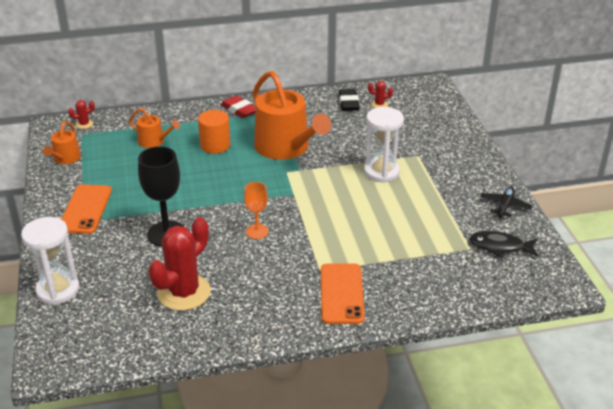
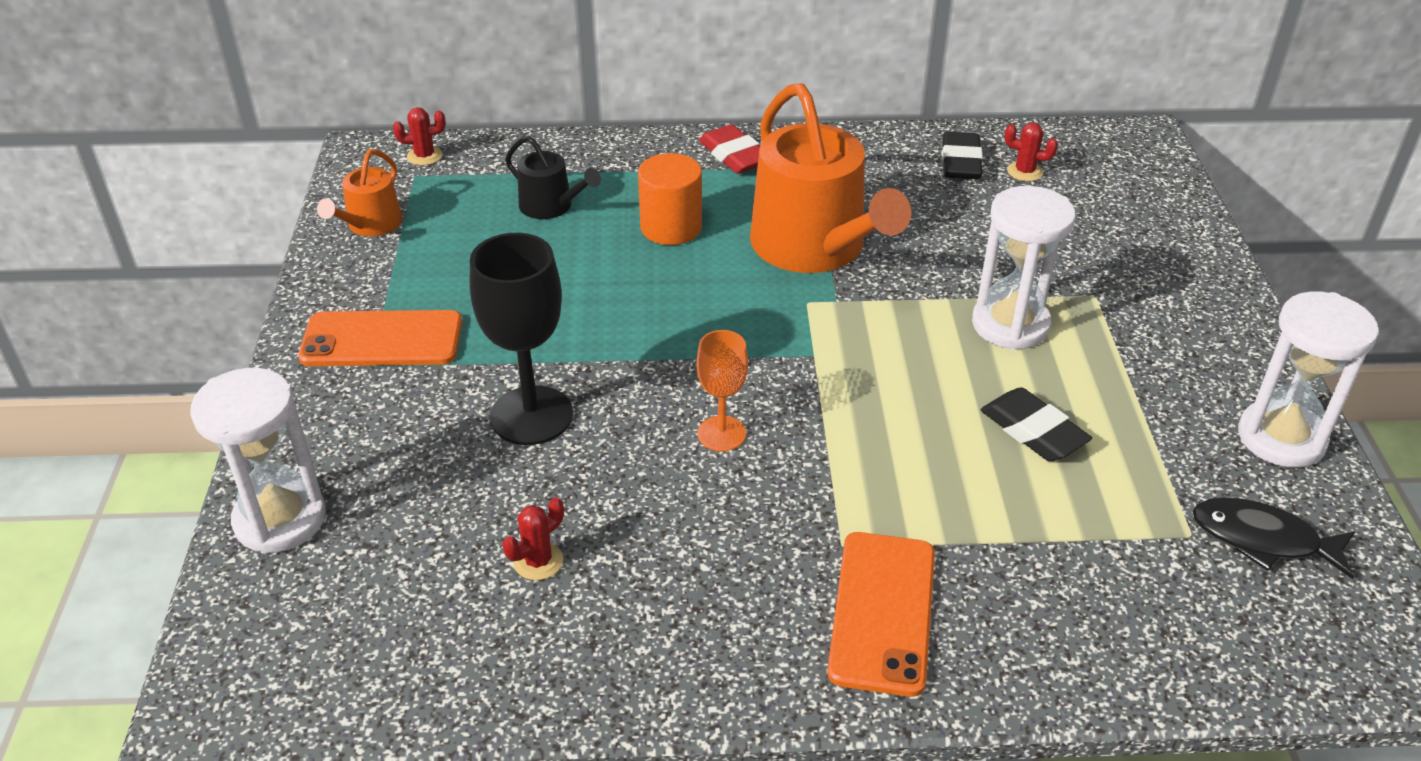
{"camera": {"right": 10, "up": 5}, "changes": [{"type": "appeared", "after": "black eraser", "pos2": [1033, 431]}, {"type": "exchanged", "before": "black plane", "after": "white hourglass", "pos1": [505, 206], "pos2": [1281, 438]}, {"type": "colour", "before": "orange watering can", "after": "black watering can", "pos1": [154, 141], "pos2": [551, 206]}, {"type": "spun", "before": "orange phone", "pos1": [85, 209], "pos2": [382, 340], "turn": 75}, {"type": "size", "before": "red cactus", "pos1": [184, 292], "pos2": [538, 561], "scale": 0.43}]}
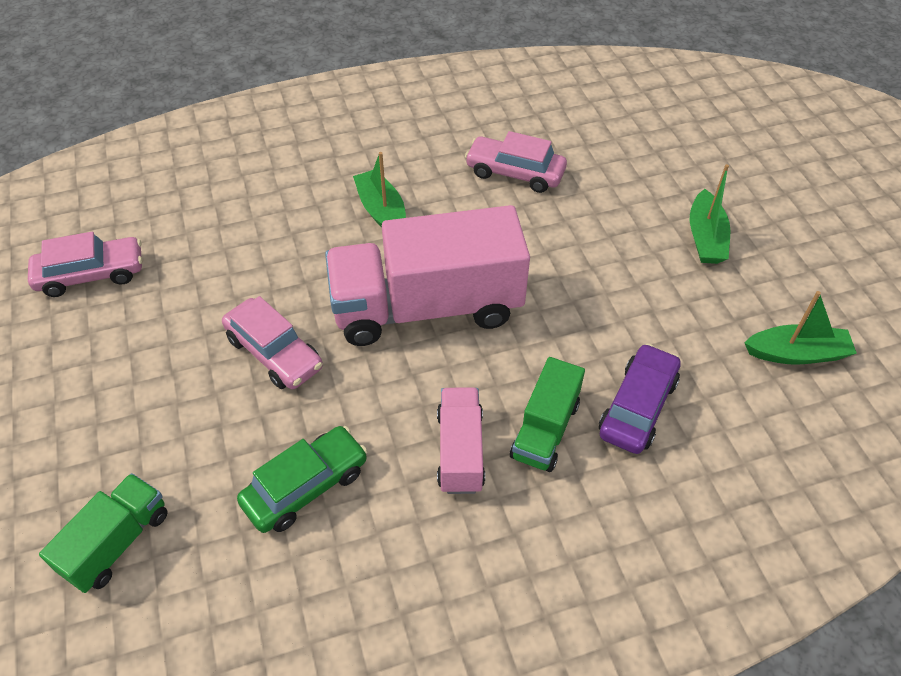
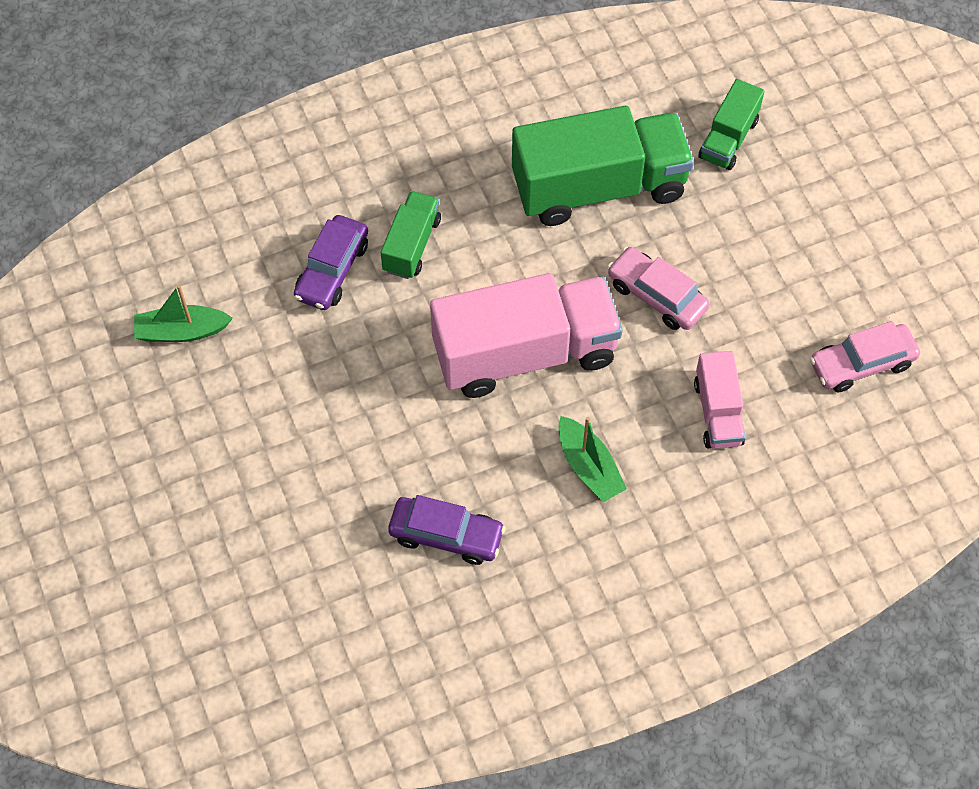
{"camera": {"right": 175, "up": 10}, "changes": [{"type": "missing", "before": "green boat", "pos1": [705, 237]}, {"type": "relocated", "before": "pink truck", "pos1": [460, 451], "pos2": [718, 412]}, {"type": "exchanged", "before": "green car", "after": "green truck", "pos1": [306, 486], "pos2": [599, 187]}, {"type": "colour", "before": "pink car", "after": "purple car", "pos1": [515, 172], "pos2": [446, 535]}]}
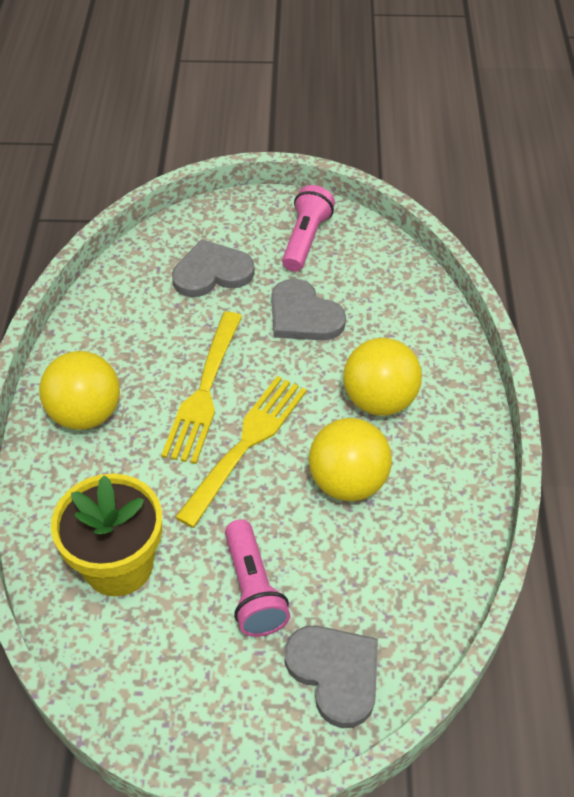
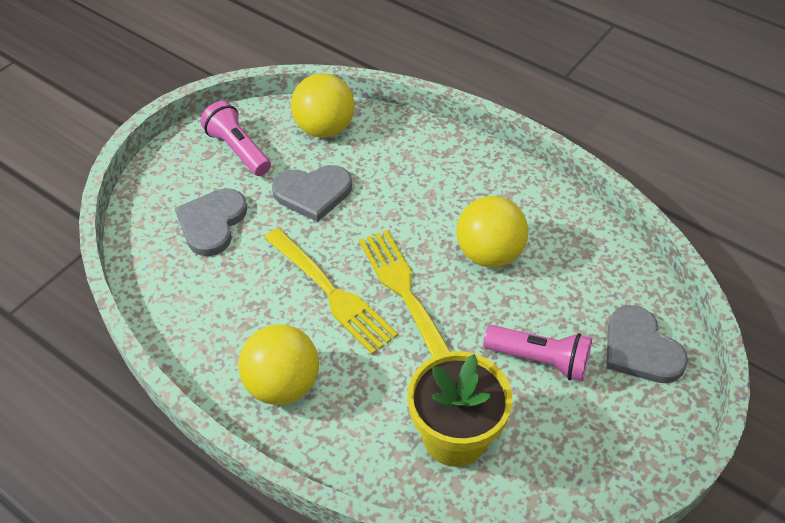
{"camera": {"right": -55, "up": 0}, "changes": [{"type": "relocated", "before": "yellow ball", "pos1": [379, 400], "pos2": [324, 129]}, {"type": "spun", "before": "grey heart", "pos1": [335, 673], "pos2": [640, 349], "turn": -120}]}
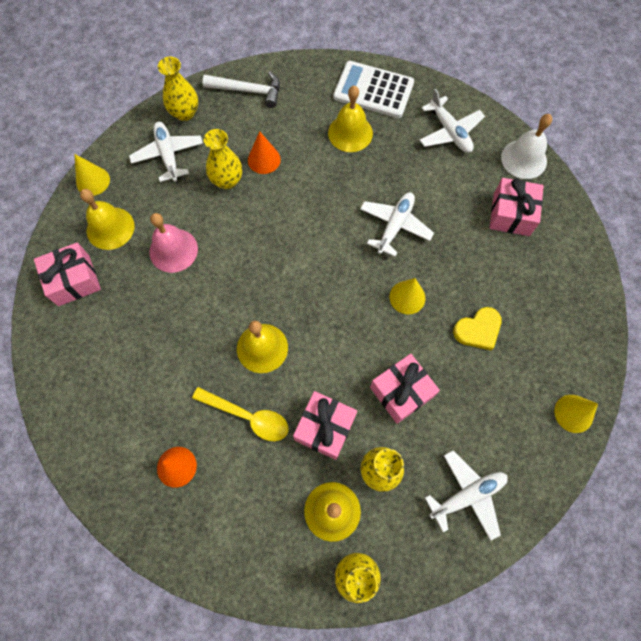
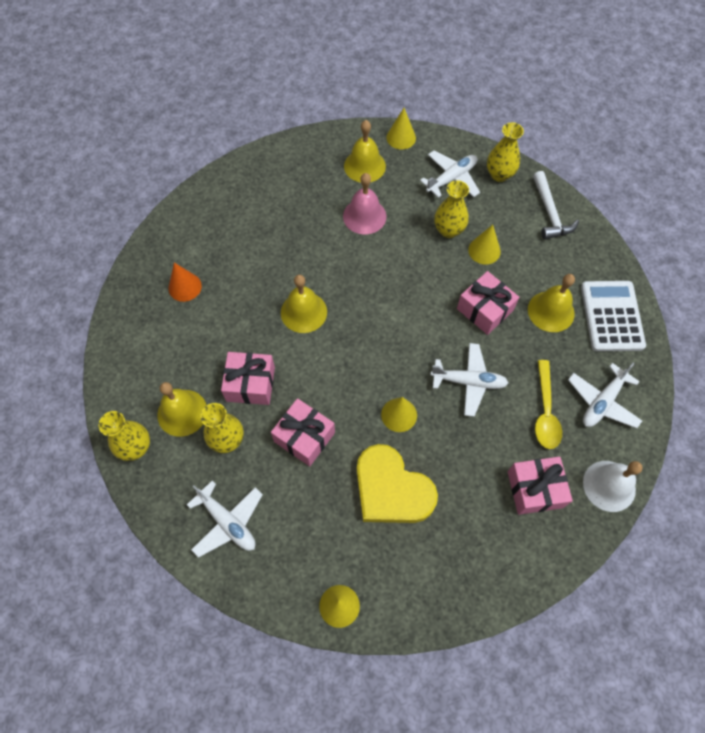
{"camera": {"right": 70, "up": -5}, "changes": [{"type": "relocated", "before": "pink gift", "pos1": [74, 280], "pos2": [484, 309]}, {"type": "relocated", "before": "yellow spoon", "pos1": [248, 416], "pos2": [545, 412]}, {"type": "colour", "before": "orange cone", "after": "yellow cone", "pos1": [264, 159], "pos2": [484, 250]}, {"type": "size", "before": "yellow heart", "pos1": [478, 330], "pos2": [391, 489], "scale": 1.76}]}
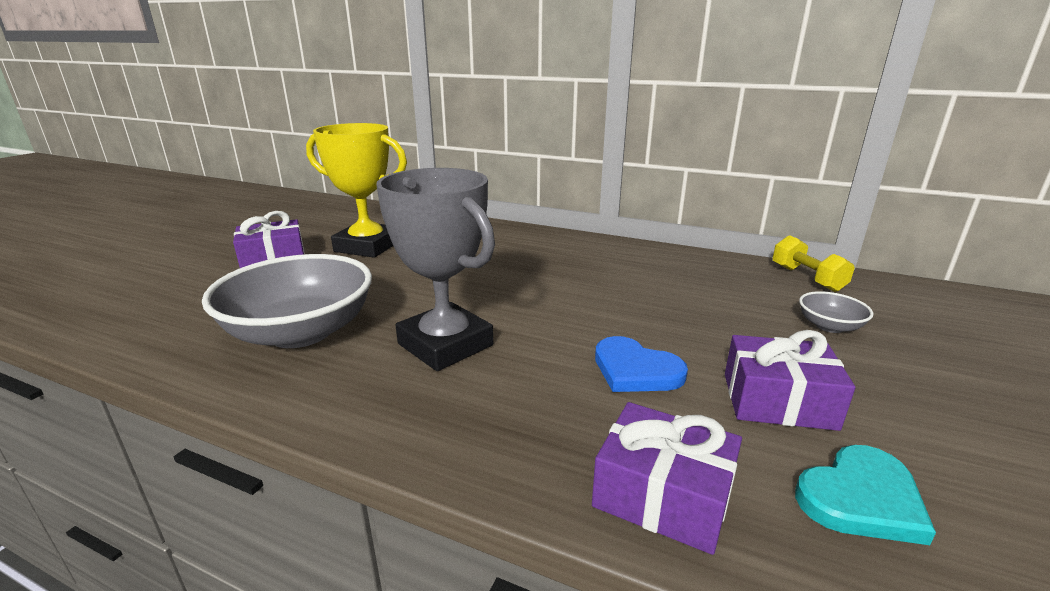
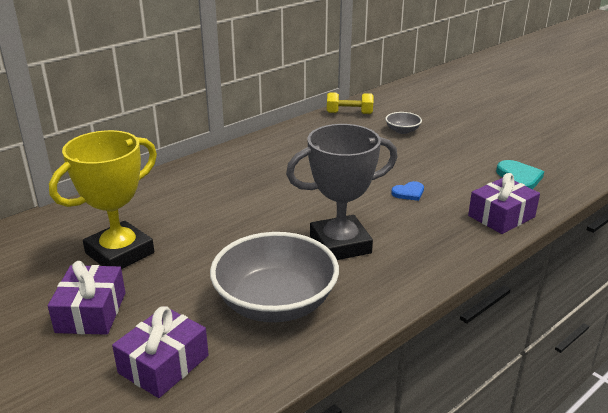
{"camera": {"right": -65, "up": 5}, "changes": [{"type": "relocated", "before": "purple gift", "pos1": [778, 401], "pos2": [164, 364]}, {"type": "size", "before": "blue heart", "pos1": [635, 370], "pos2": [409, 193], "scale": 0.64}]}
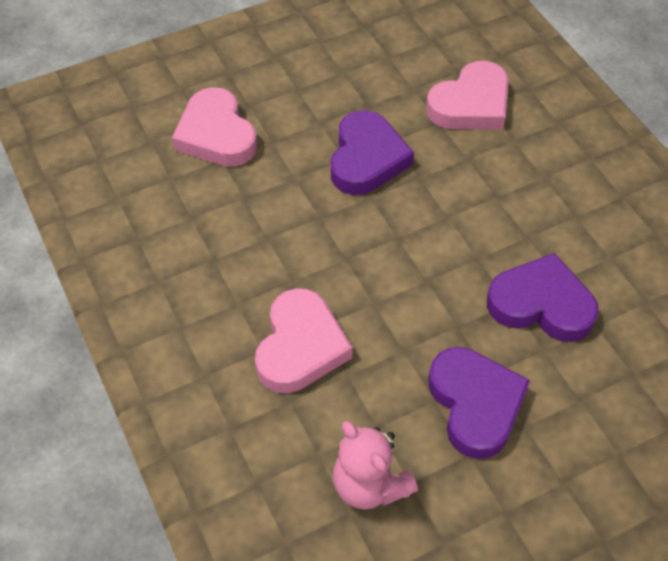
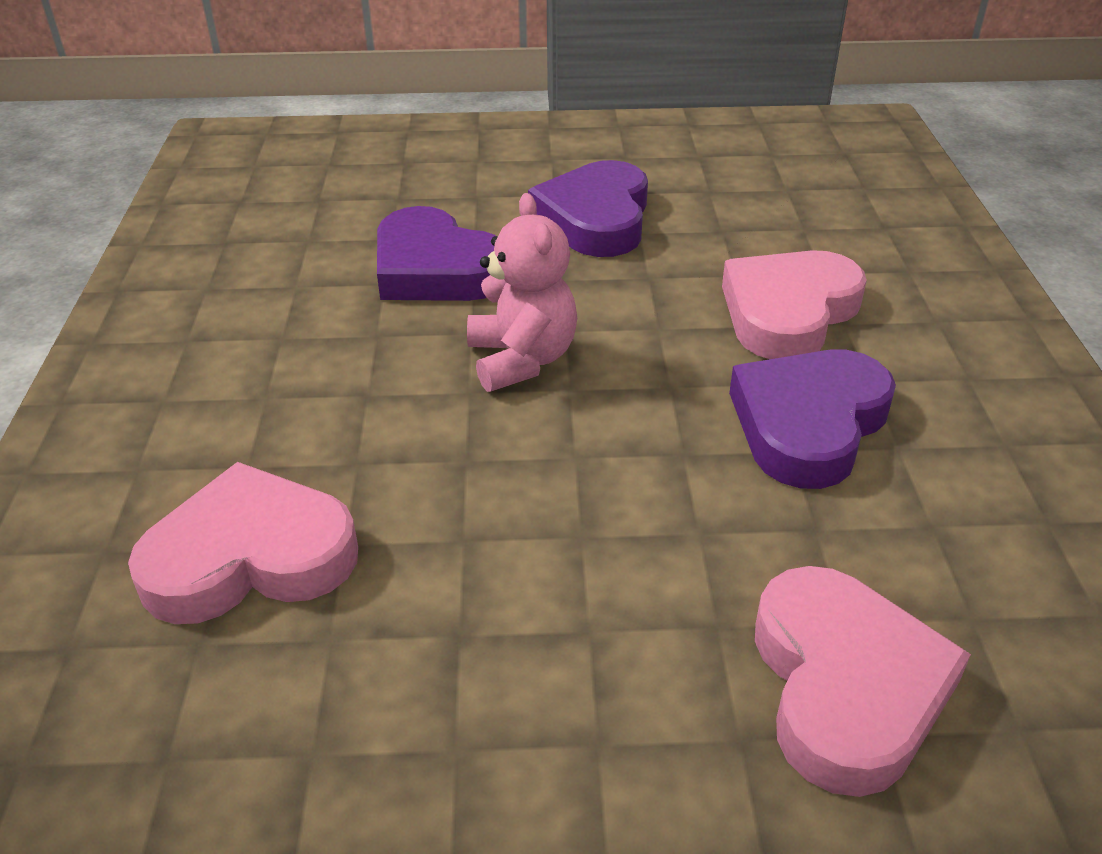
{"camera": {"right": -155, "up": -15}, "changes": [{"type": "relocated", "before": "purple heart", "pos1": [367, 158], "pos2": [808, 424]}, {"type": "relocated", "before": "pink teddy bear", "pos1": [369, 485], "pos2": [522, 360]}]}
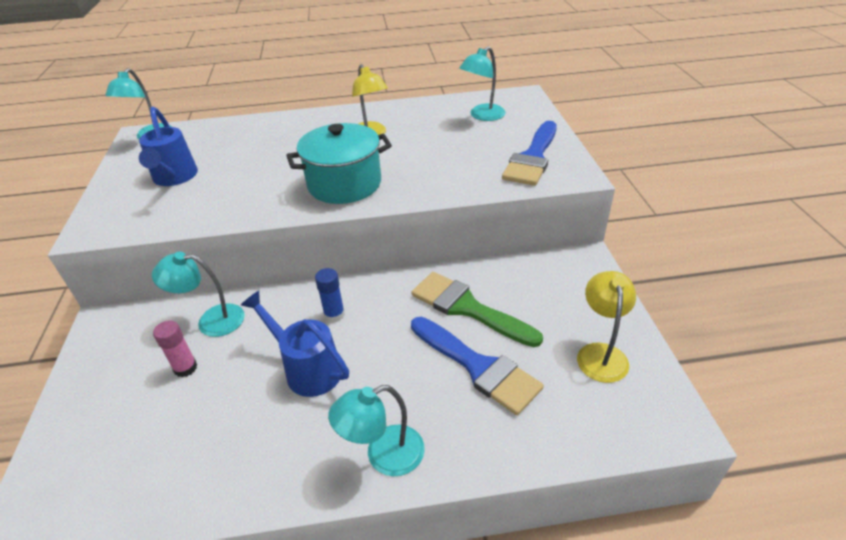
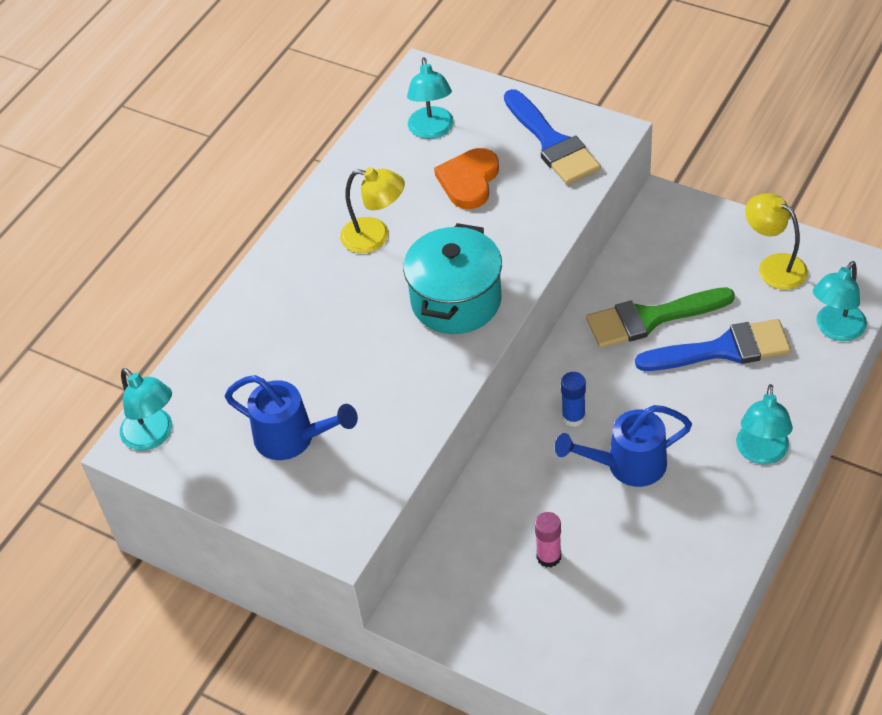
{"camera": {"right": -50, "up": 10}, "changes": [{"type": "appeared", "after": "orange heart", "pos2": [469, 181]}, {"type": "relocated", "before": "turquoise lamp", "pos1": [211, 320], "pos2": [835, 330]}]}
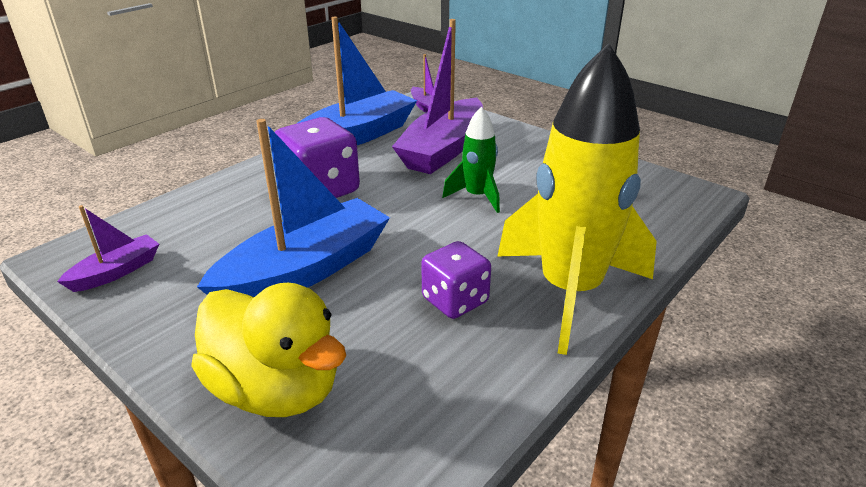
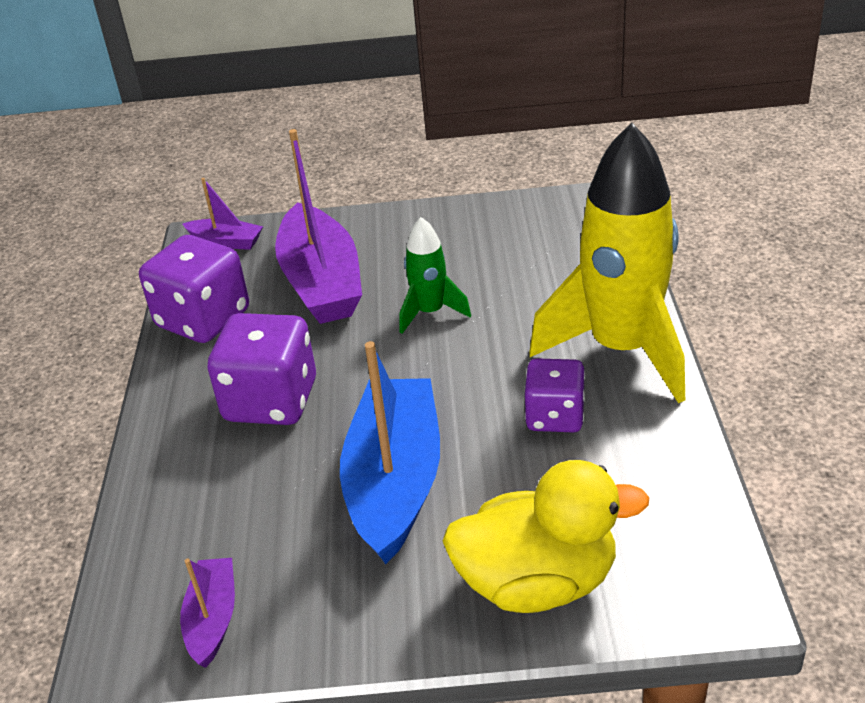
{"camera": {"right": -40, "up": 5}, "changes": [{"type": "exchanged", "before": "blue boat", "after": "purple dice", "pos1": [357, 136], "pos2": [203, 319]}]}
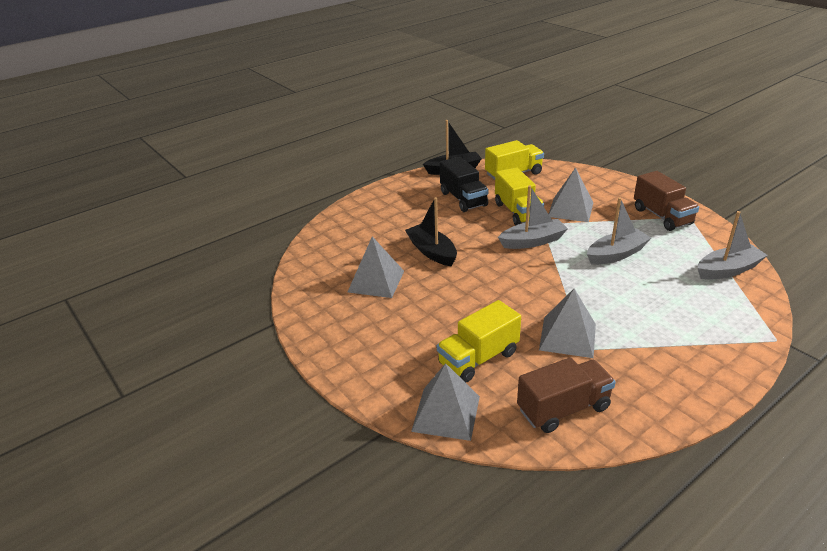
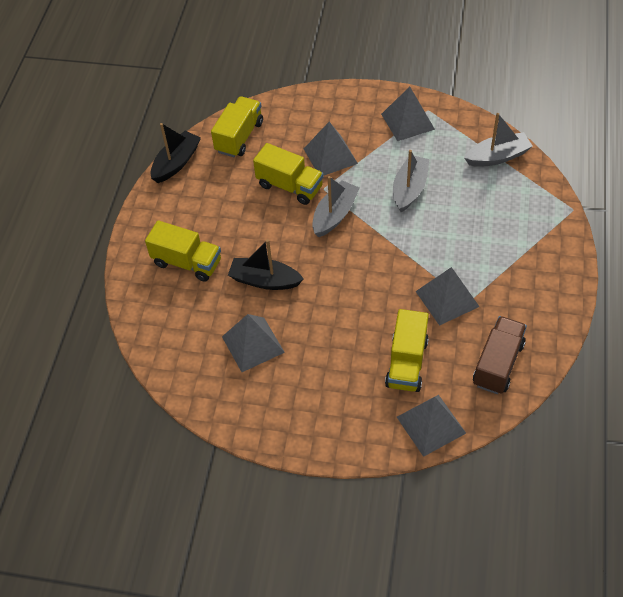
{"camera": {"right": -40, "up": 20}, "changes": [{"type": "missing", "before": "black truck", "pos1": [463, 199]}, {"type": "appeared", "after": "yellow truck", "pos2": [187, 262]}, {"type": "exchanged", "before": "brown truck", "after": "grey pyramid", "pos1": [662, 216], "pos2": [407, 121]}, {"type": "spun", "before": "grey boat", "pos1": [728, 270], "pos2": [497, 157], "turn": 45}]}
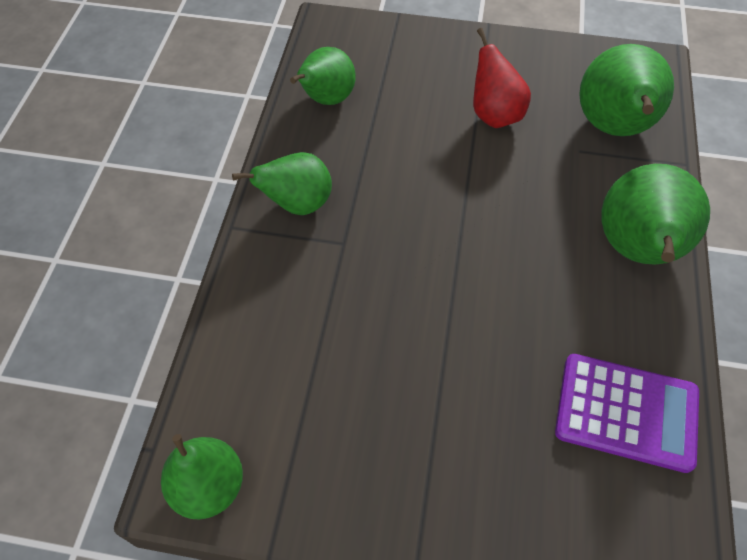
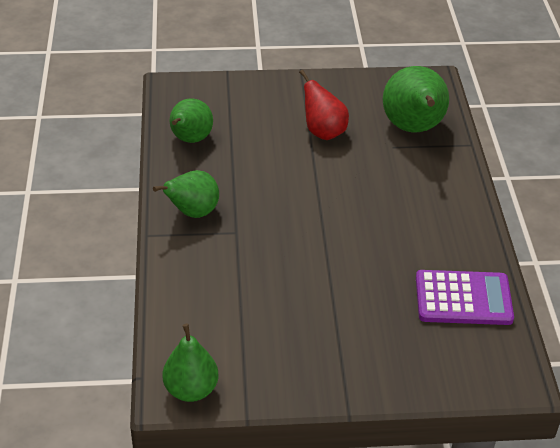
{"camera": {"right": -15, "up": -15}, "changes": [{"type": "missing", "before": "green pear", "pos1": [637, 250]}]}
